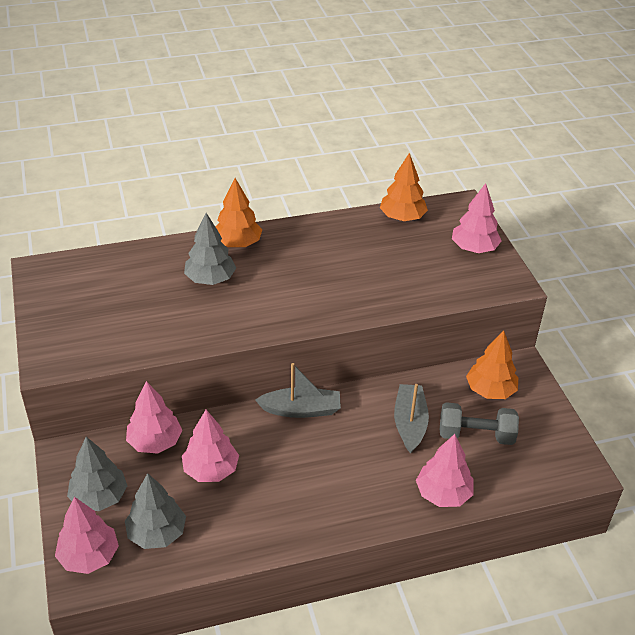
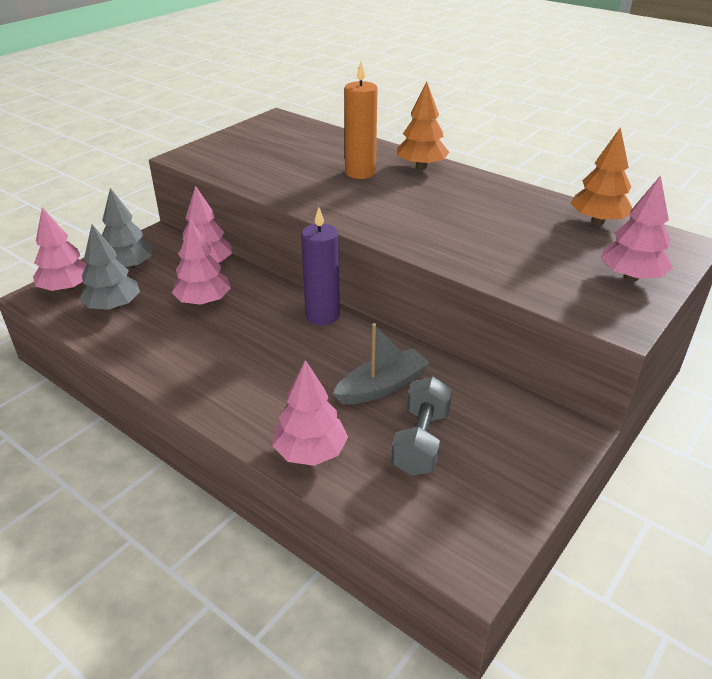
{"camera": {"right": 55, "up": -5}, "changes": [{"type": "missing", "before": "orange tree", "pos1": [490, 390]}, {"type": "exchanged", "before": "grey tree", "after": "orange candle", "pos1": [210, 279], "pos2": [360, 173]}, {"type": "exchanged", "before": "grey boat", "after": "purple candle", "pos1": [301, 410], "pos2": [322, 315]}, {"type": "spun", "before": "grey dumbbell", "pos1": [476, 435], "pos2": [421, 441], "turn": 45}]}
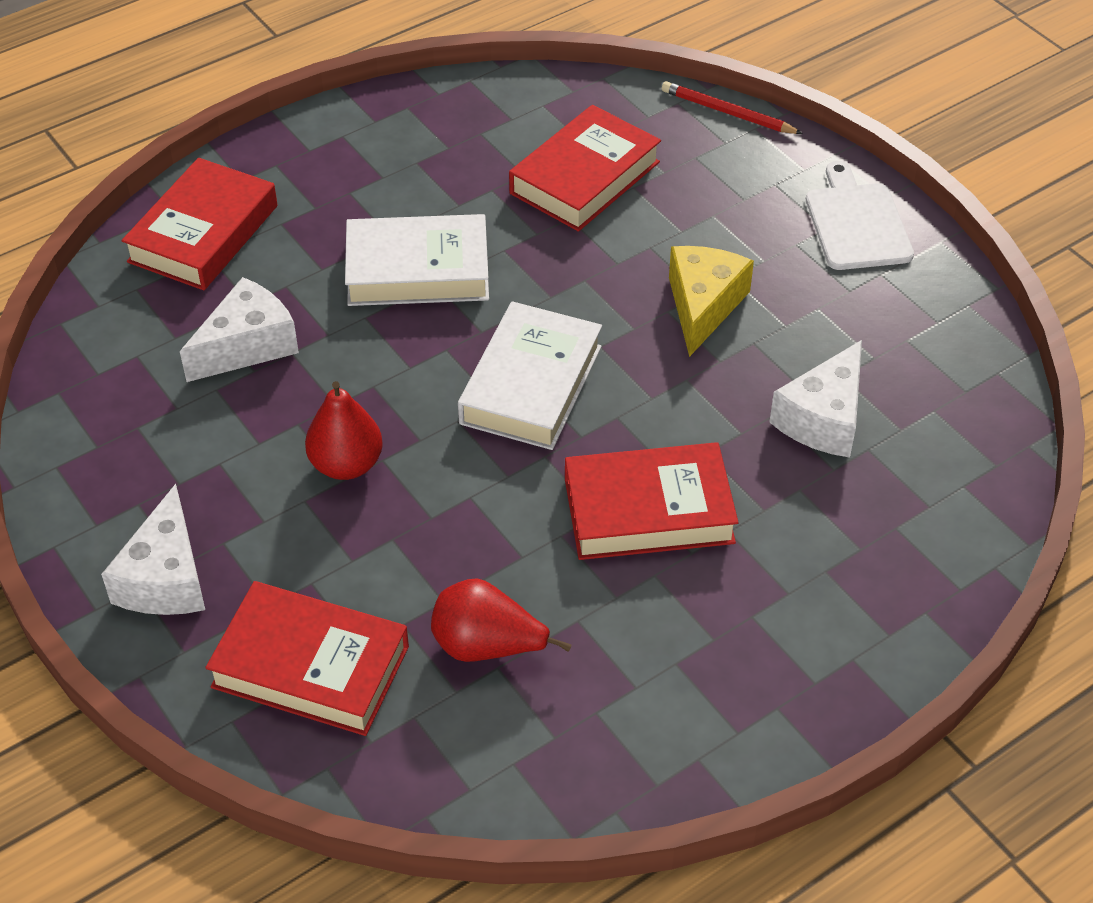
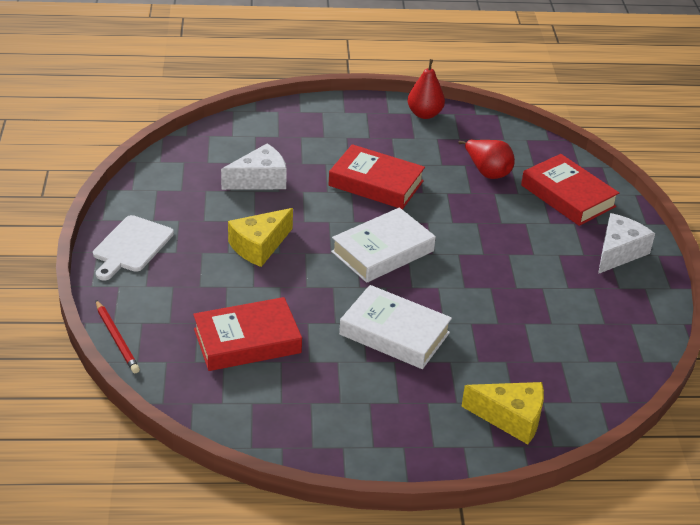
{"camera": {"right": -150, "up": -10}, "changes": [{"type": "missing", "before": "white cheese", "pos1": [247, 345]}, {"type": "relocated", "before": "red pear", "pos1": [346, 465], "pos2": [424, 114]}, {"type": "exchanged", "before": "red book", "after": "yellow cheese", "pos1": [203, 233], "pos2": [511, 418]}]}
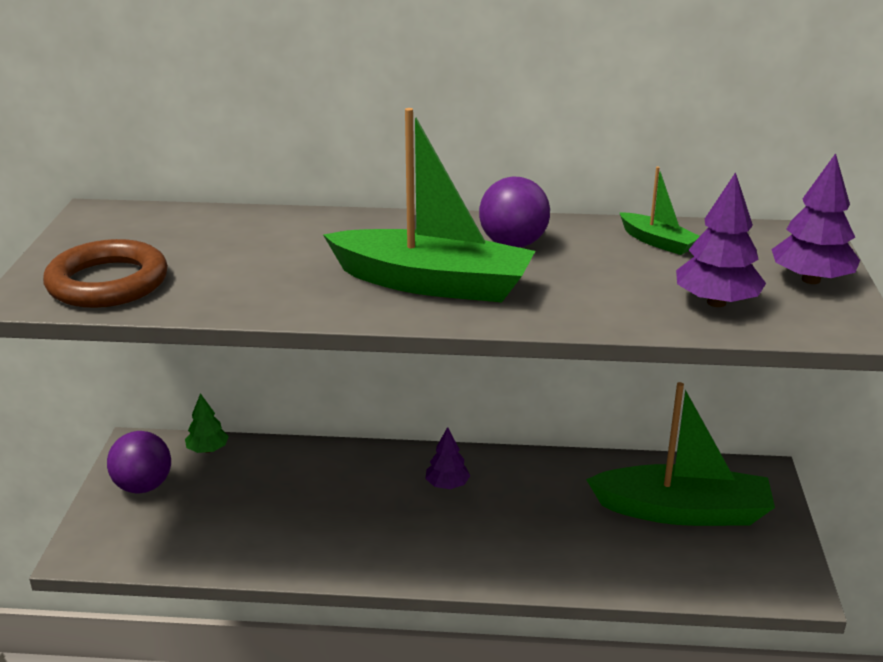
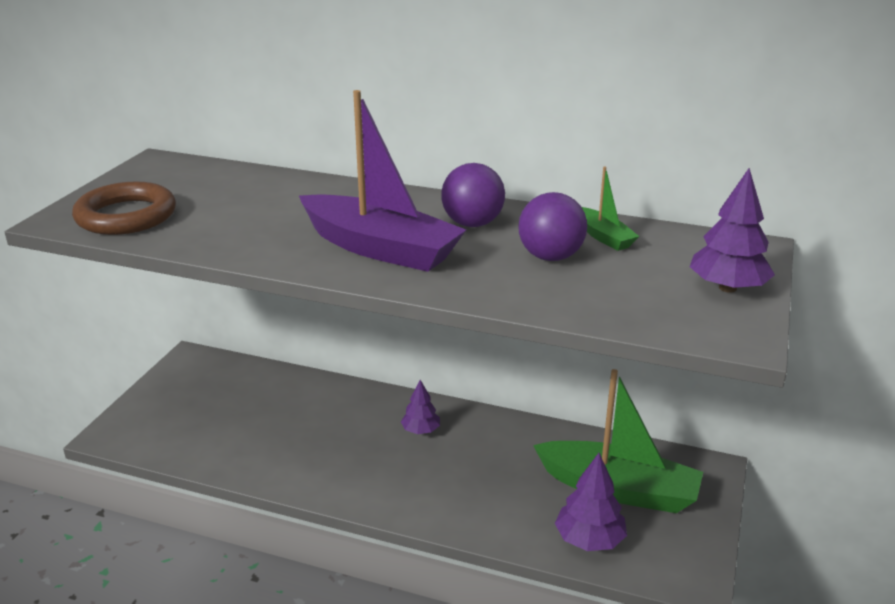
{"camera": {"right": 15, "up": 0}, "changes": [{"type": "missing", "before": "green tree", "pos1": [208, 450]}, {"type": "relocated", "before": "purple ball", "pos1": [143, 486], "pos2": [550, 257]}, {"type": "relocated", "before": "purple tree", "pos1": [716, 302], "pos2": [589, 540]}, {"type": "colour", "before": "green boat", "after": "purple boat", "pos1": [433, 283], "pos2": [380, 248]}]}
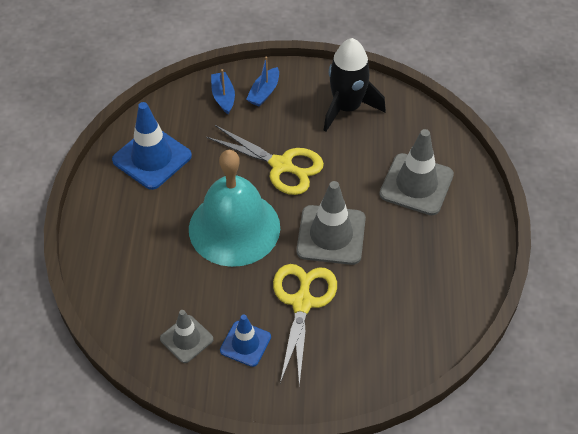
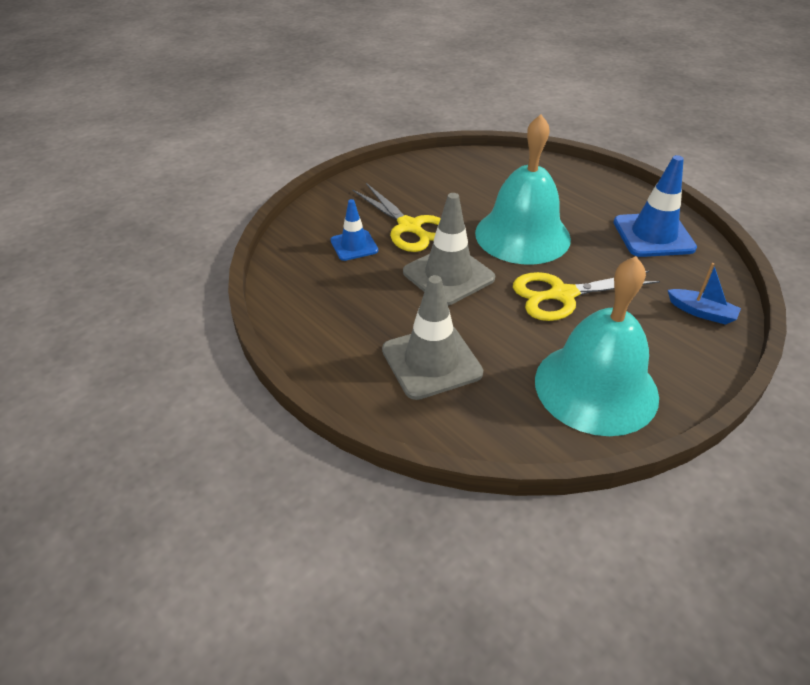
{"camera": {"right": 135, "up": -10}, "changes": [{"type": "missing", "before": "grey traffic cone", "pos1": [186, 339]}, {"type": "missing", "before": "blue boat", "pos1": [264, 92]}, {"type": "relocated", "before": "blue traffic cone", "pos1": [245, 344], "pos2": [354, 245]}, {"type": "exchanged", "before": "black rocket", "after": "turquoise bell", "pos1": [347, 107], "pos2": [596, 387]}]}
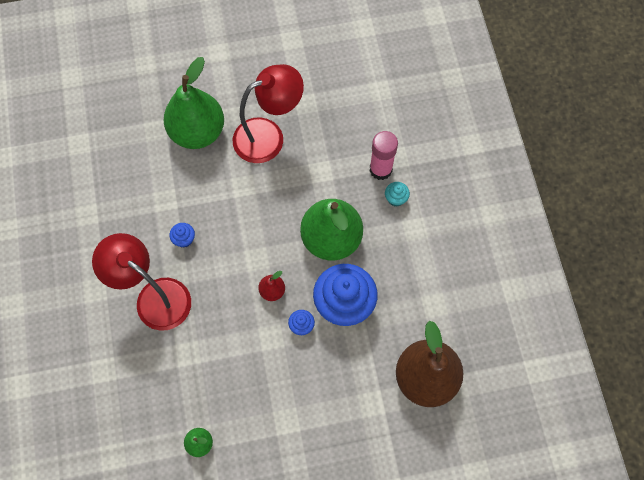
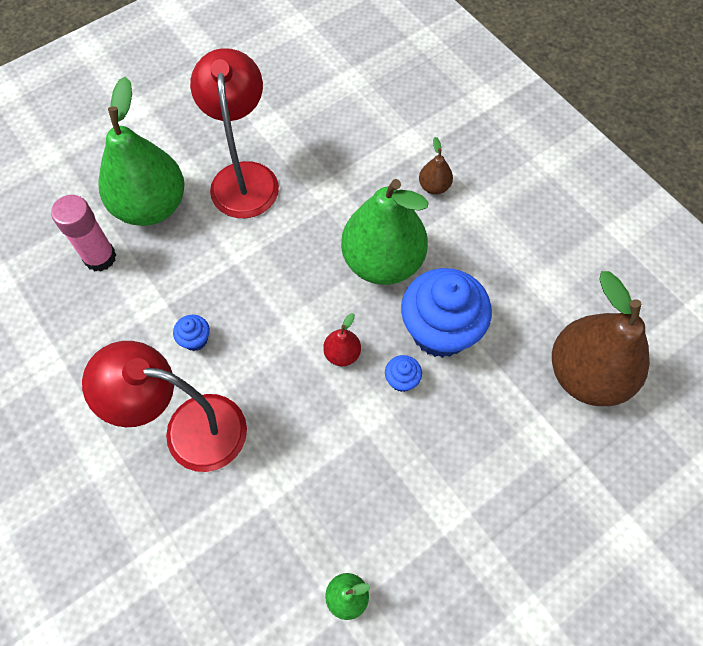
{"camera": {"right": -25, "up": -5}, "changes": [{"type": "relocated", "before": "pink glue stick", "pos1": [380, 169], "pos2": [100, 257]}, {"type": "exchanged", "before": "turquoise cupcake", "after": "brown pear", "pos1": [395, 199], "pos2": [434, 186]}, {"type": "spun", "before": "red lamp", "pos1": [268, 136], "pos2": [244, 177], "turn": -45}]}
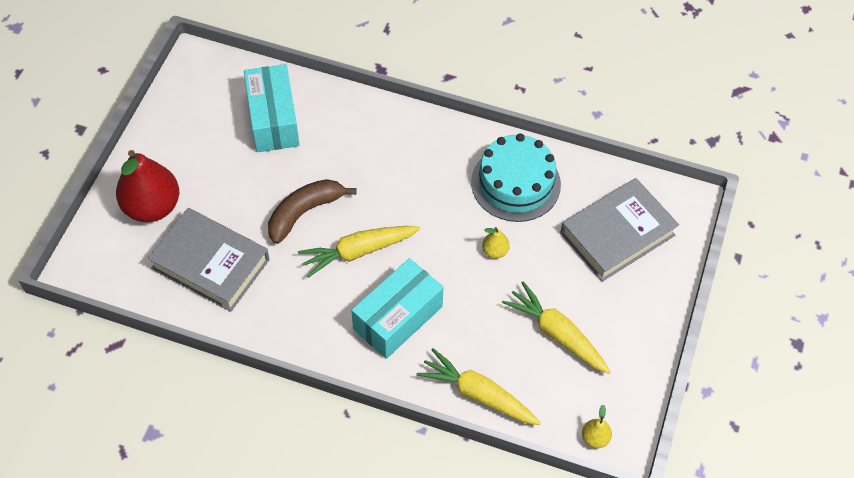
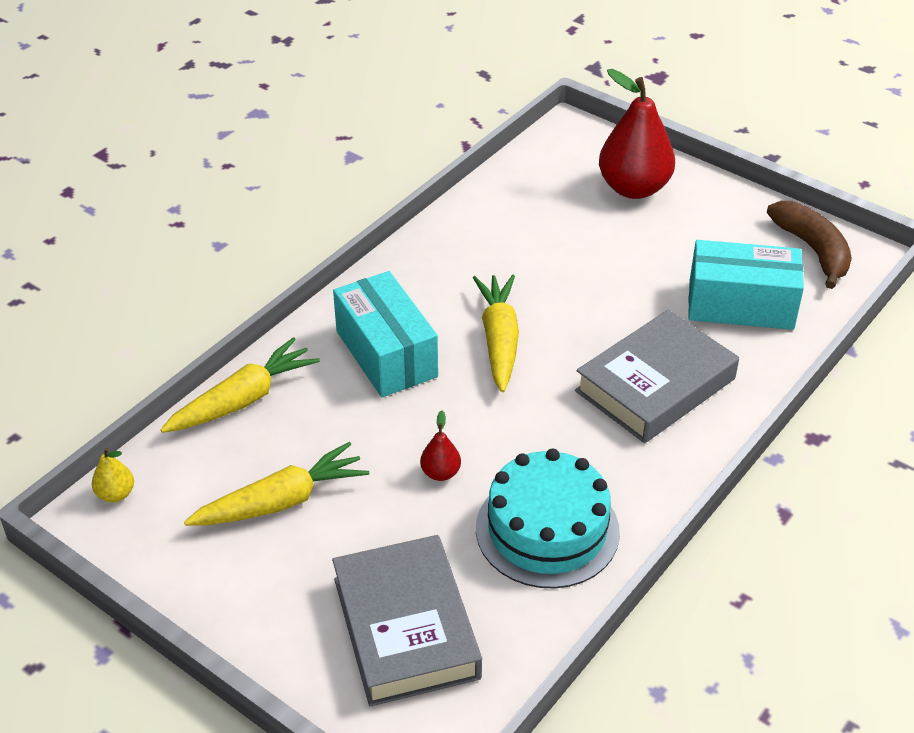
{"camera": {"right": 110, "up": -15}, "changes": [{"type": "relocated", "before": "grey book", "pos1": [211, 264], "pos2": [655, 385]}, {"type": "relocated", "before": "brown banana", "pos1": [304, 212], "pos2": [813, 250]}, {"type": "colour", "before": "yellow pear", "after": "red pear", "pos1": [495, 251], "pos2": [440, 473]}]}
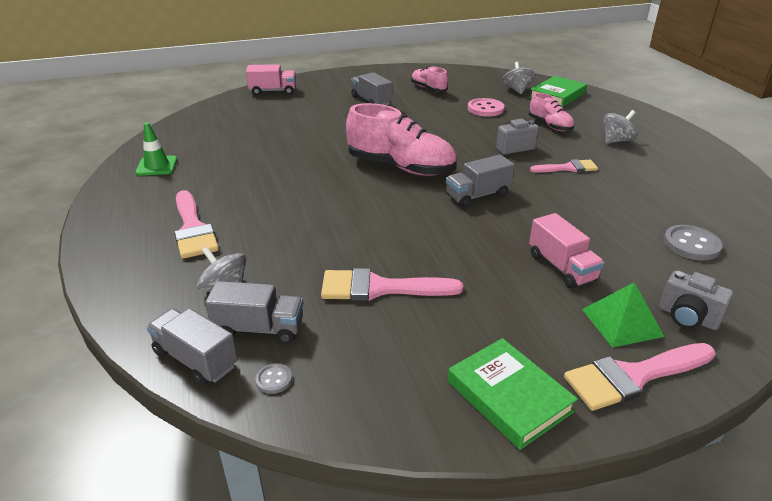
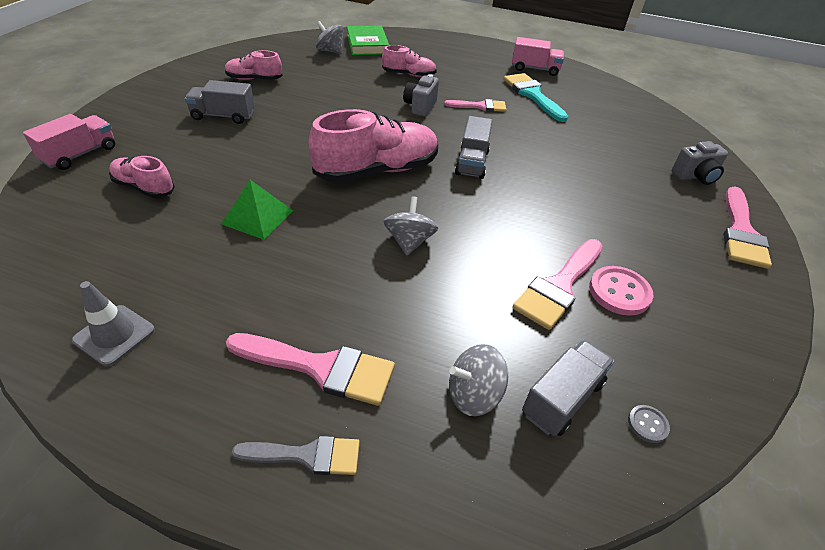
{"camera": {"right": -55, "up": 10}, "changes": [{"type": "missing", "before": "grey truck", "pos1": [195, 359]}, {"type": "missing", "before": "green book", "pos1": [509, 396]}, {"type": "missing", "before": "grey button", "pos1": [691, 244]}, {"type": "appeared", "after": "pink shoe", "pos2": [144, 188]}, {"type": "appeared", "after": "grey brush", "pos2": [307, 455]}, {"type": "appeared", "after": "turquoise brush", "pos2": [532, 95]}, {"type": "relocated", "before": "pink button", "pos1": [485, 109], "pos2": [619, 292]}, {"type": "relocated", "before": "pink truck", "pos1": [561, 267], "pos2": [534, 69]}, {"type": "relocated", "before": "green pyramid", "pos1": [621, 322], "pos2": [257, 217]}, {"type": "relocated", "before": "grey spinning top", "pos1": [616, 141], "pos2": [409, 241]}, {"type": "colour", "before": "green traffic cone", "after": "grey traffic cone", "pos1": [157, 166], "pos2": [114, 335]}, {"type": "spun", "before": "pink brush", "pos1": [568, 168], "pos2": [480, 106], "turn": 60}]}
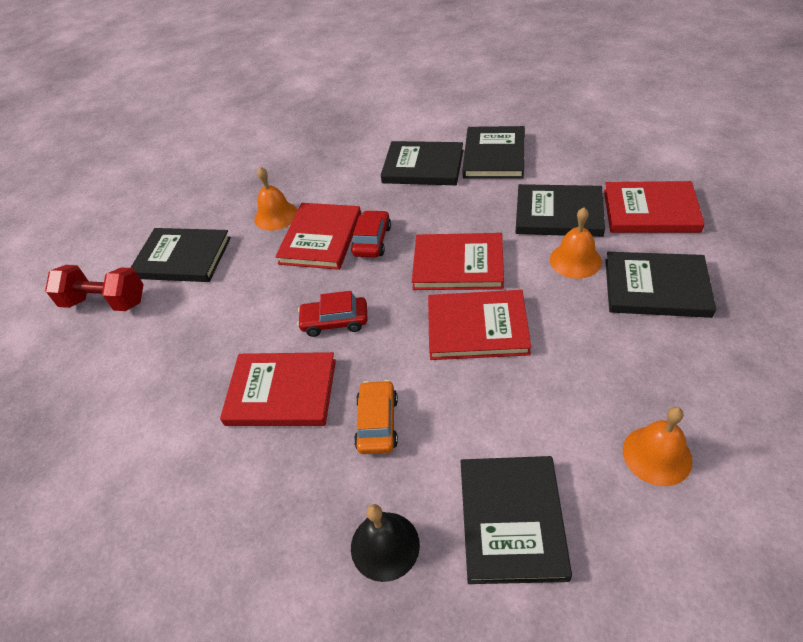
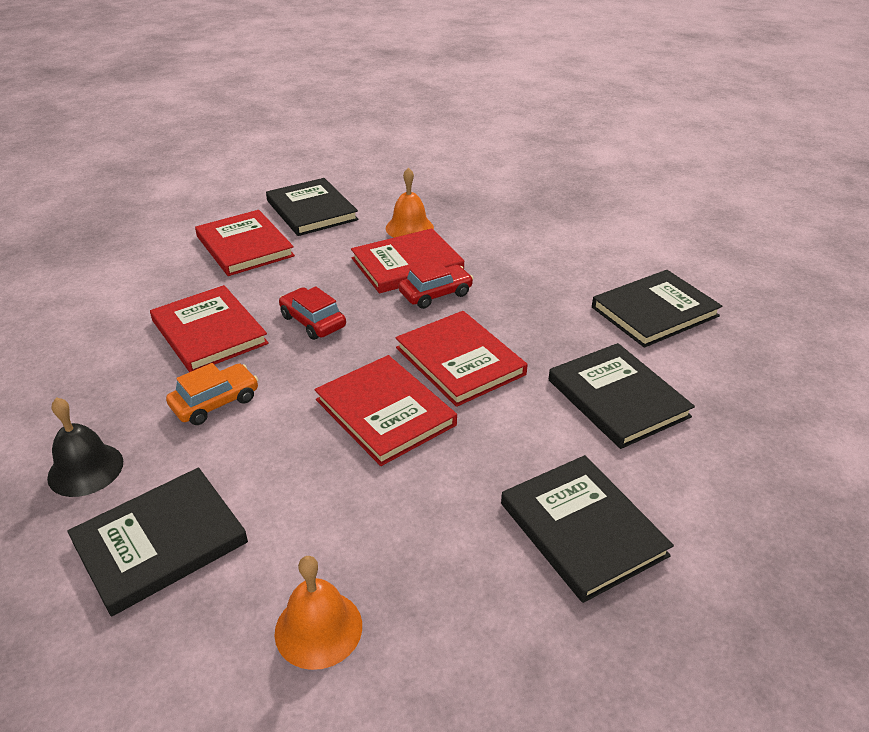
{"camera": {"right": 45, "up": -10}, "changes": [{"type": "missing", "before": "red dumbbell", "pos1": [105, 302]}, {"type": "missing", "before": "black book", "pos1": [423, 166]}, {"type": "missing", "before": "orange bell", "pos1": [575, 260]}, {"type": "relocated", "before": "red book", "pos1": [650, 210], "pos2": [245, 246]}]}
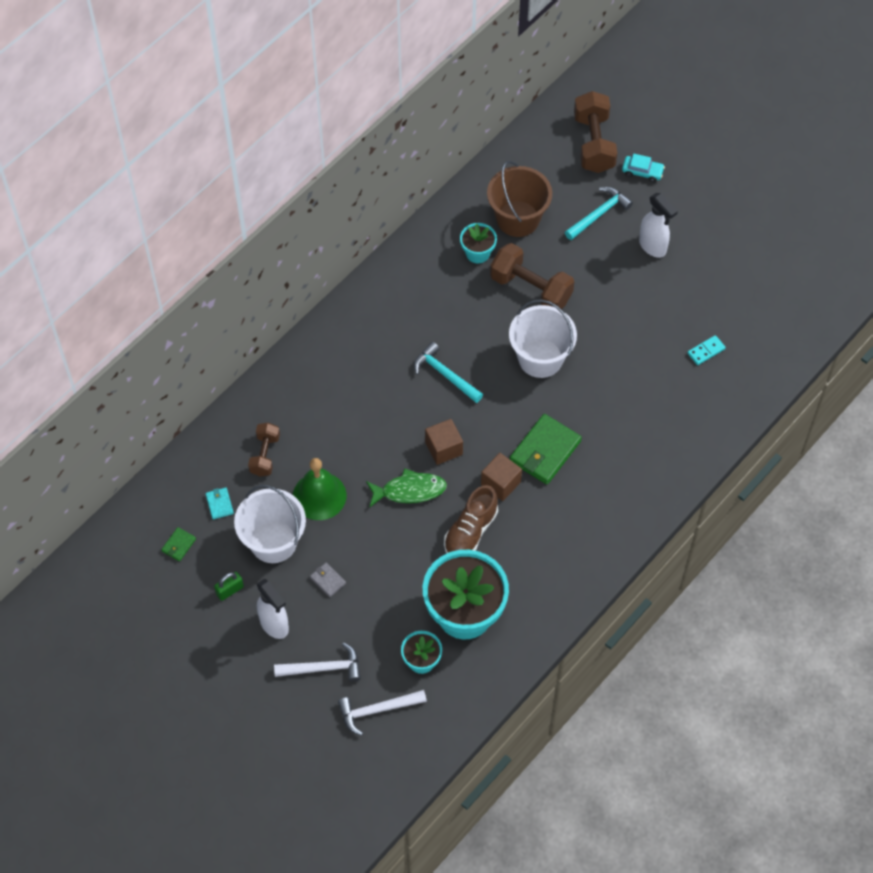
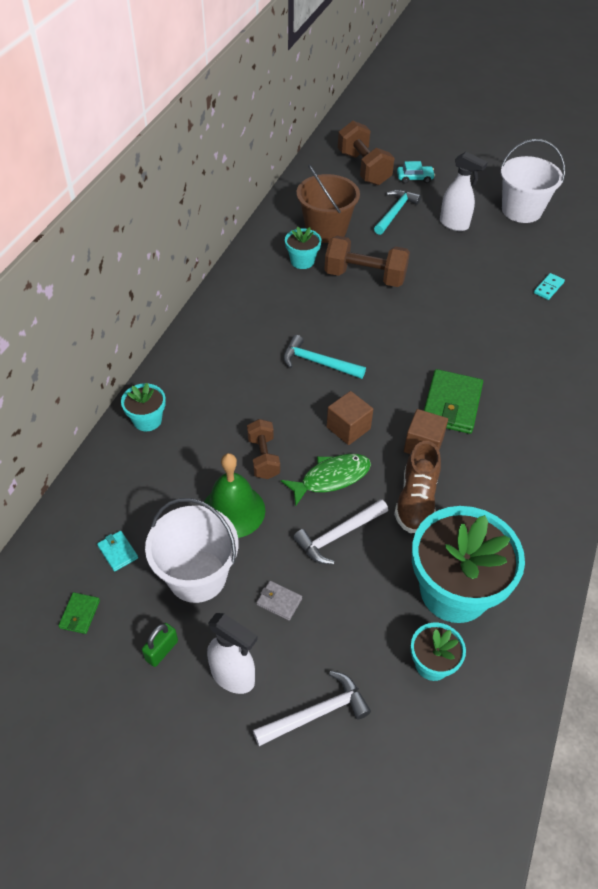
{"camera": {"right": -20, "up": -10}, "changes": [{"type": "appeared", "after": "turquoise flower pot", "pos2": [147, 420]}, {"type": "relocated", "before": "brown dumbbell", "pos1": [265, 455], "pos2": [263, 457]}, {"type": "relocated", "before": "white hammer", "pos1": [377, 710], "pos2": [338, 535]}, {"type": "relocated", "before": "white bucket", "pos1": [540, 358], "pos2": [521, 210]}]}
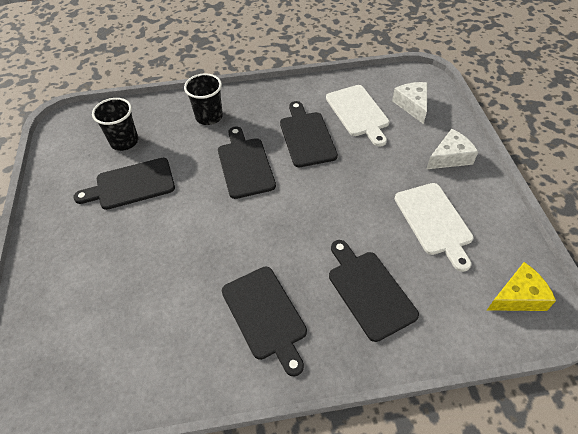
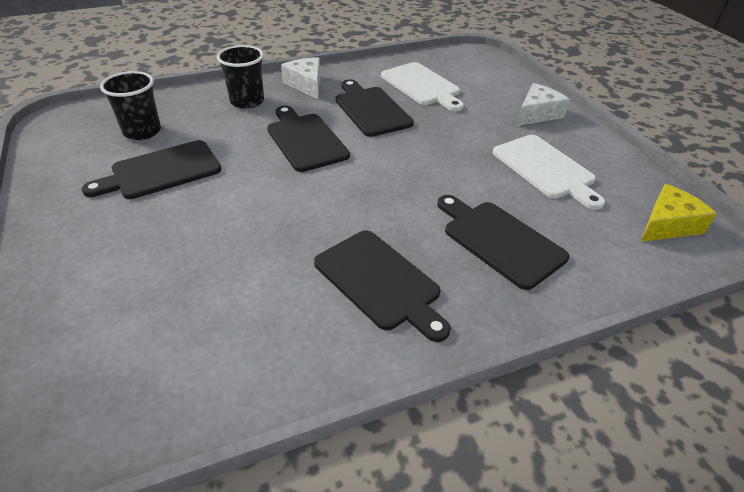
{"camera": {"right": -15, "up": -10}, "changes": [{"type": "relocated", "before": "white cheese", "pos1": [412, 105], "pos2": [306, 84]}]}
